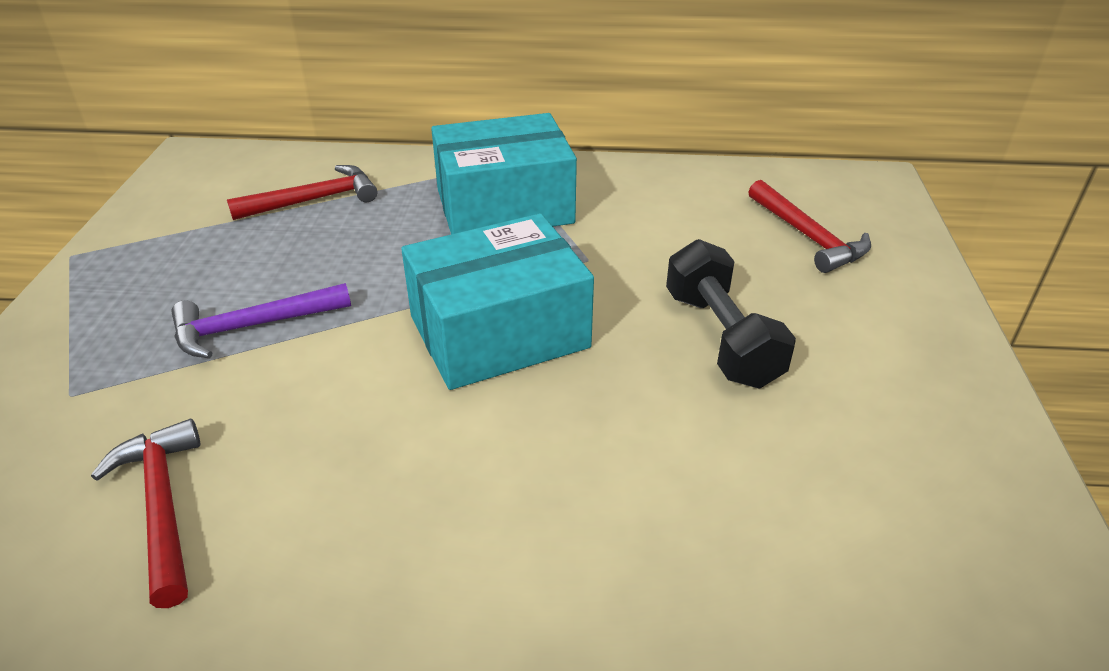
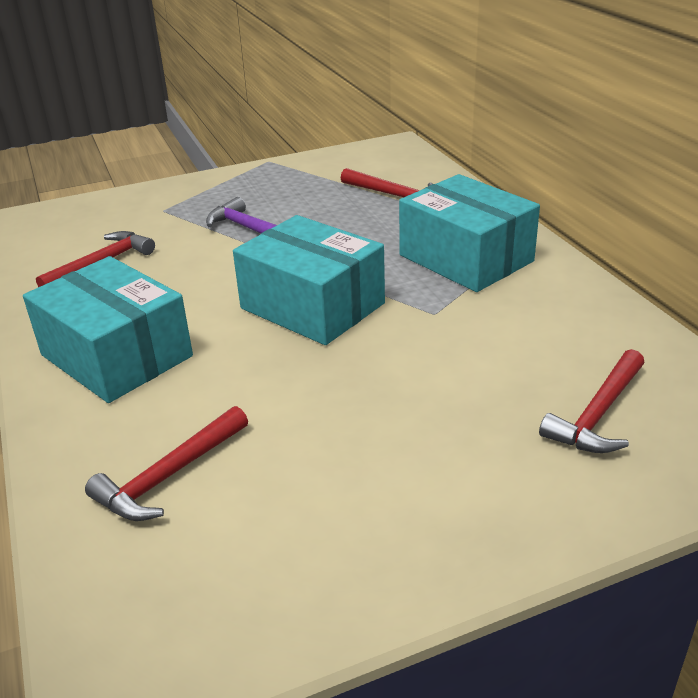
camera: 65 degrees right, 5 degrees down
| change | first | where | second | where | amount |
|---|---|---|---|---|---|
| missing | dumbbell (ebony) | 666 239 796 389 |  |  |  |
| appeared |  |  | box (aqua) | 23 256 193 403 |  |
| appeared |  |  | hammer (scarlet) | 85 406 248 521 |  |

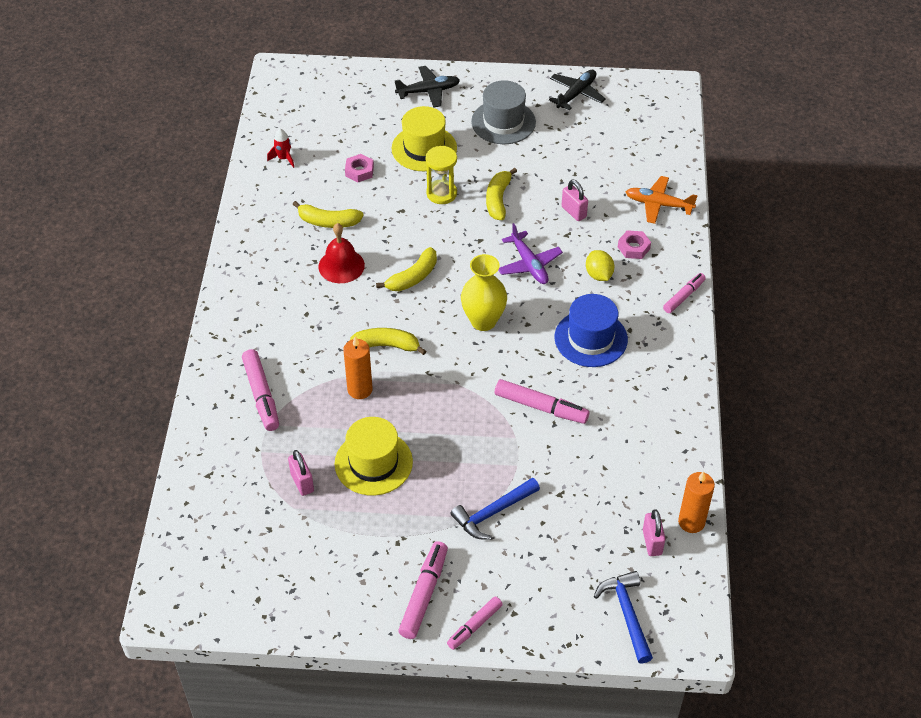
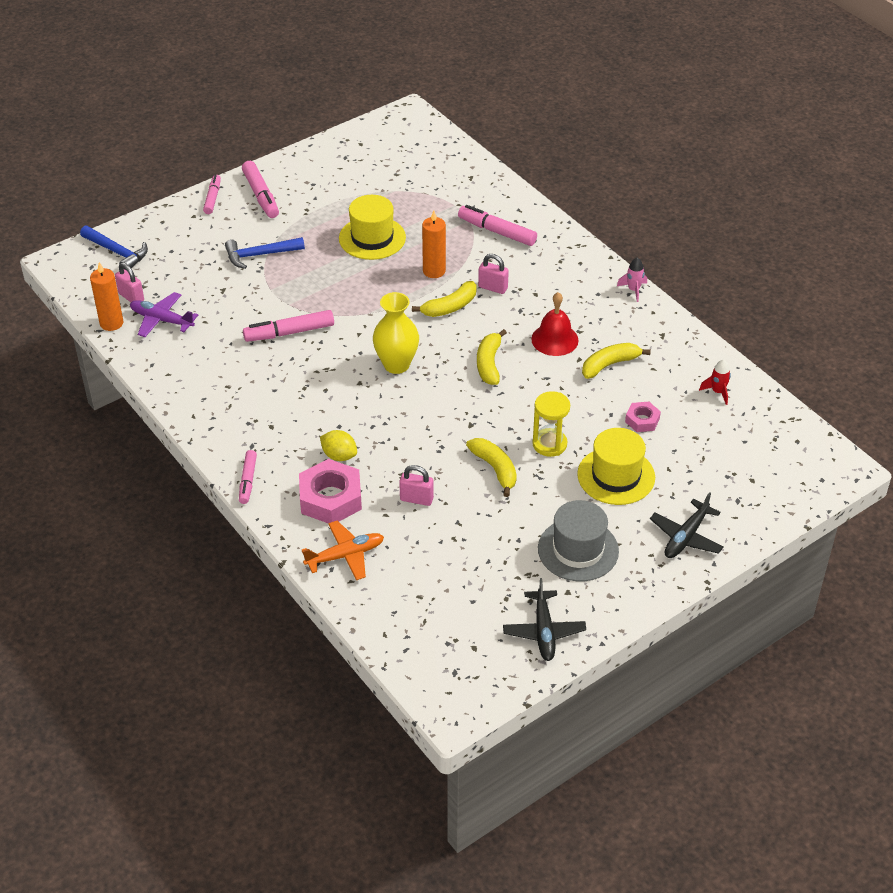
camera: 140 degrees right, 5 degrees down
| change | first | where | second | where | amount |
|---|---|---|---|---|---|
| missing | top hat (royal blue) | 555 294 628 367 |  |  |  |
| appeared |  |  | rocket (pink) | 617 258 647 302 |  |
| relocated | padlock (pink) | 288 450 314 496 |  | 478 254 509 294 |  |
| relocated | plane (royal purple) | 498 223 563 284 |  | 130 292 198 337 |  |
| spun | hammer (royal blue) | 450 478 540 539 |  | 225 237 305 269 | 120 degrees counterclockwise |
| size | nut (pink) | 618 230 651 259 |  | 299 459 362 523 | x1.88 |

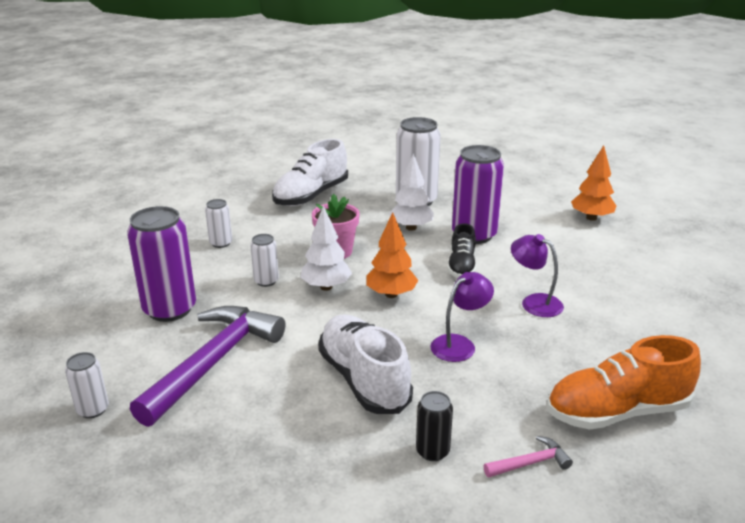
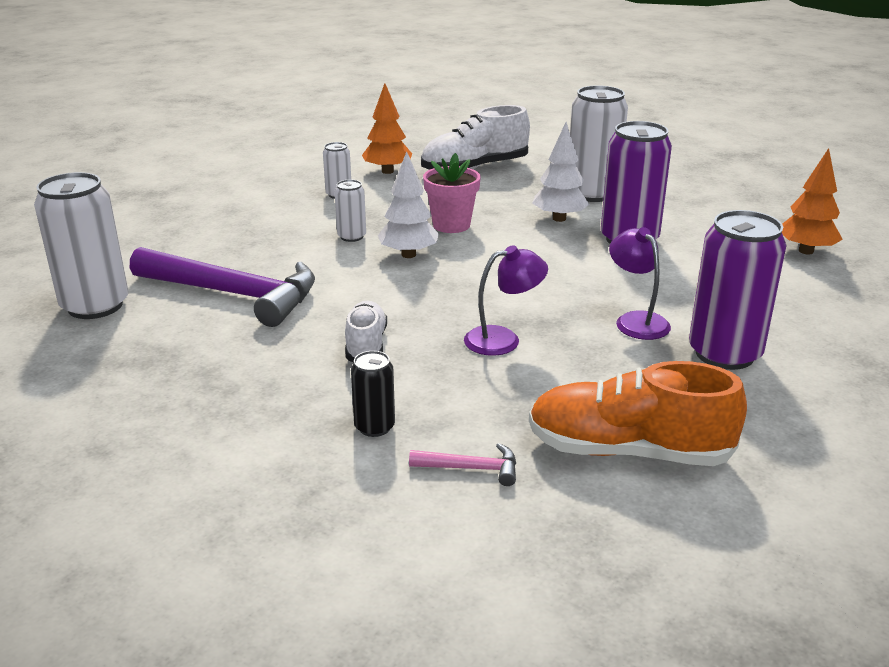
camera: 25 degrees right, 0 degrees up
| change | first | where | second | where | amount |
|---|---|---|---|---|---|
| missing | sneaker (ebony) | 447 223 476 278 |  |  |  |
| relocated | soda can (royal purple) | 127 206 196 322 |  | 689 210 787 370 |  |
| relocated | toy tree (orange) | 366 212 418 298 |  | 362 83 412 174 |  |
| spun | hammer (royal purple) | 130 306 285 427 |  | 130 247 315 327 | 60 degrees clockwise |
| size | soda can (white) | 65 352 109 418 |  | 34 172 128 319 | x2.02 |
| size | sneaker (white) | 318 314 413 414 |  | 345 301 387 362 | x0.59 |

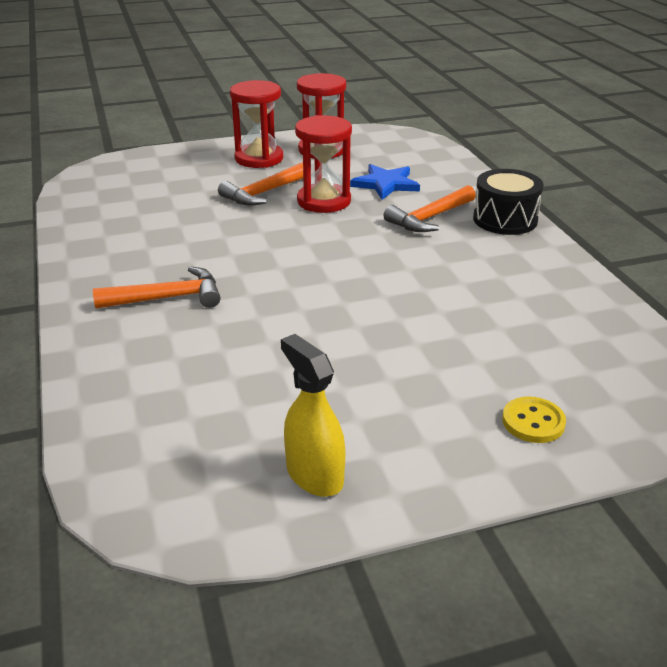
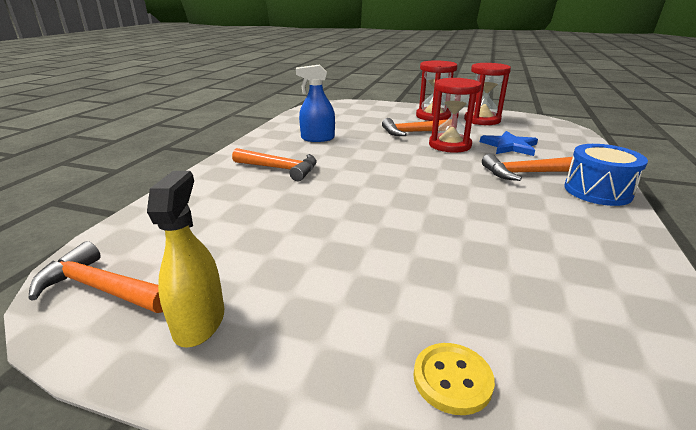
camera: 35 degrees right, 5 degrees down
| change | first | where | second | where | amount |
|---|---|---|---|---|---|
| appeared |  |  | hammer (orange) | 28 241 163 313 |  |
| appeared |  |  | sprayer (royal blue) | 296 64 335 142 |  |
| colour | drum (ebony) | 473 169 543 235 | drum (royal blue) | 564 144 648 206 |  |

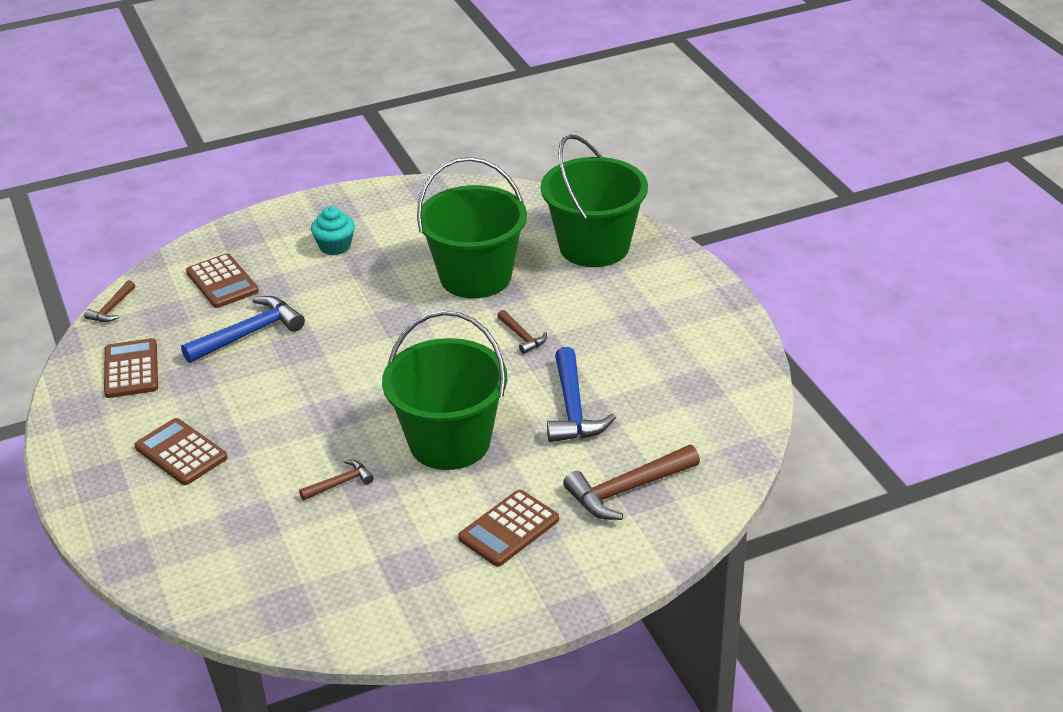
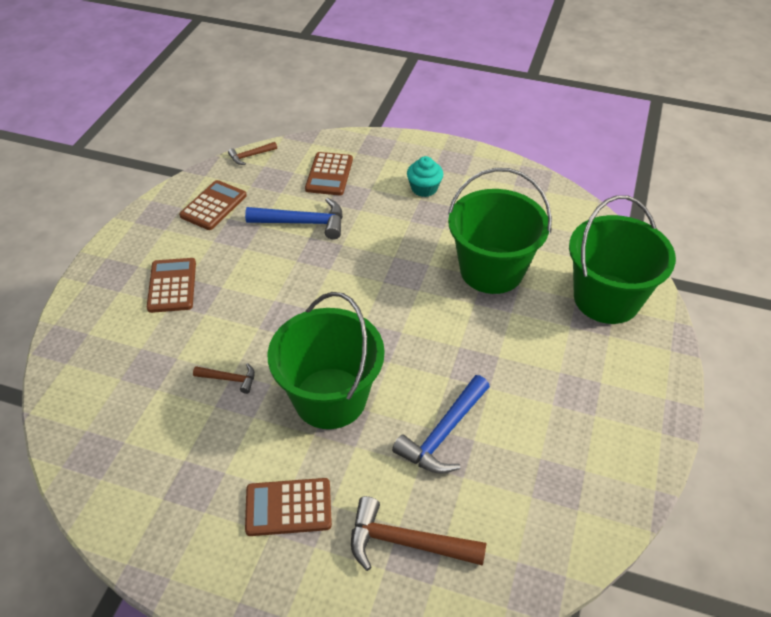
camera: 40 degrees right, 10 degrees up
| change | first | where | second | where | amount |
|---|---|---|---|---|---|
| missing | hammer (dark brown) | 497 310 547 354 |  |  |  |

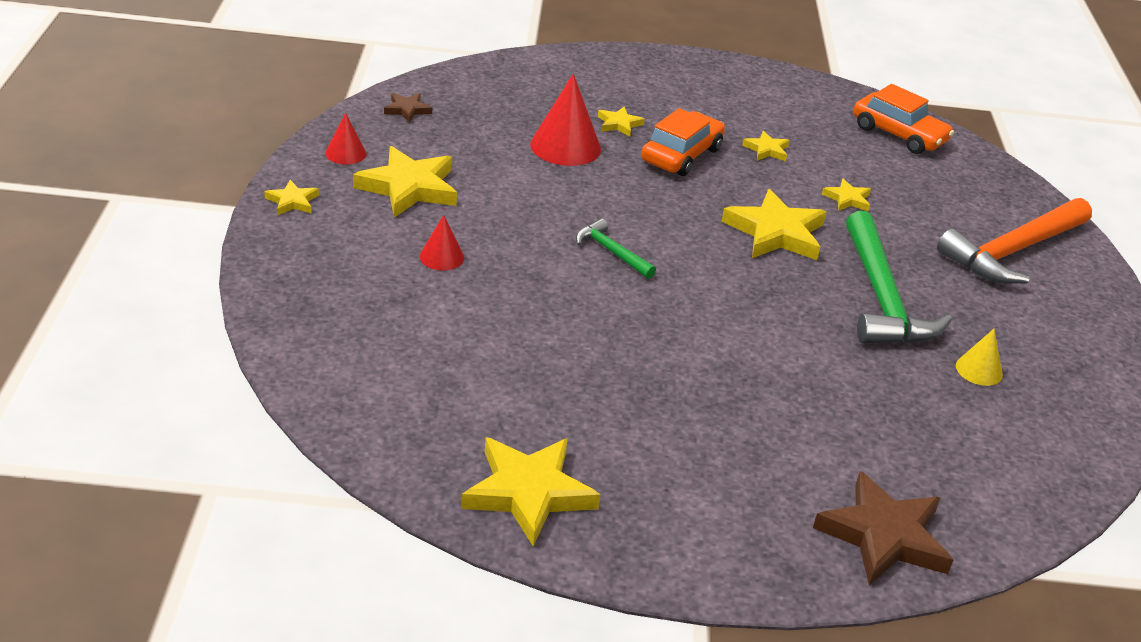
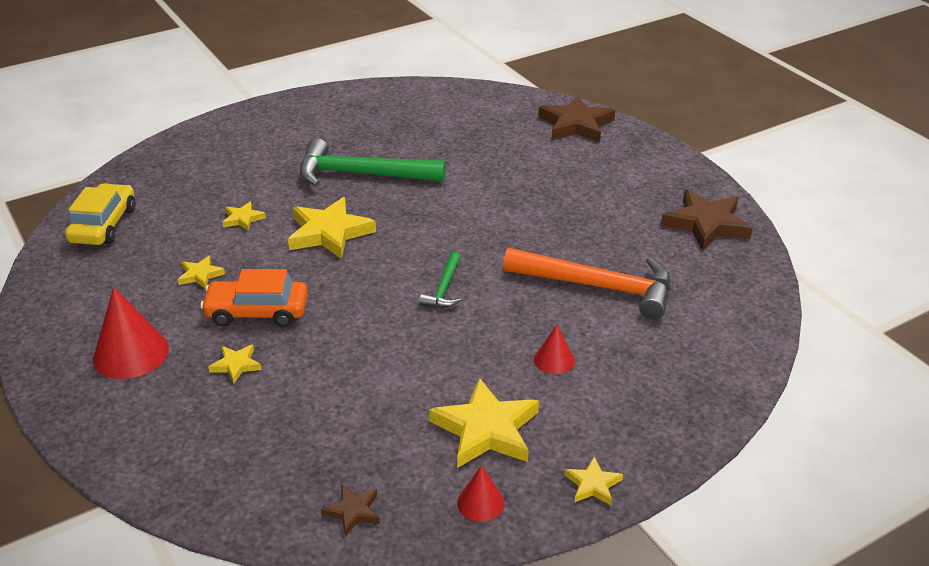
camera: 120 degrees left, 0 degrees up
| change | first | where | second | where | amount |
|---|---|---|---|---|---|
| missing | cone (bright yellow) | 956 329 1003 386 |  |  |  |
| relocated | cone (scarlet) | 530 74 601 166 |  | 93 287 169 379 |  |
| relocated | hammer (orange) | 937 198 1092 284 |  | 503 248 671 320 |  |
| colour | five-pointed star (bright yellow) | 461 438 601 546 | five-pointed star (dark brown) | 661 189 753 251 |  |
| colour | toy car (orange) | 853 84 954 154 | toy car (bright yellow) | 65 183 136 245 |  |
| spun | hammer (green) | 846 211 952 344 |  | 300 138 446 187 | 135 degrees counterclockwise |

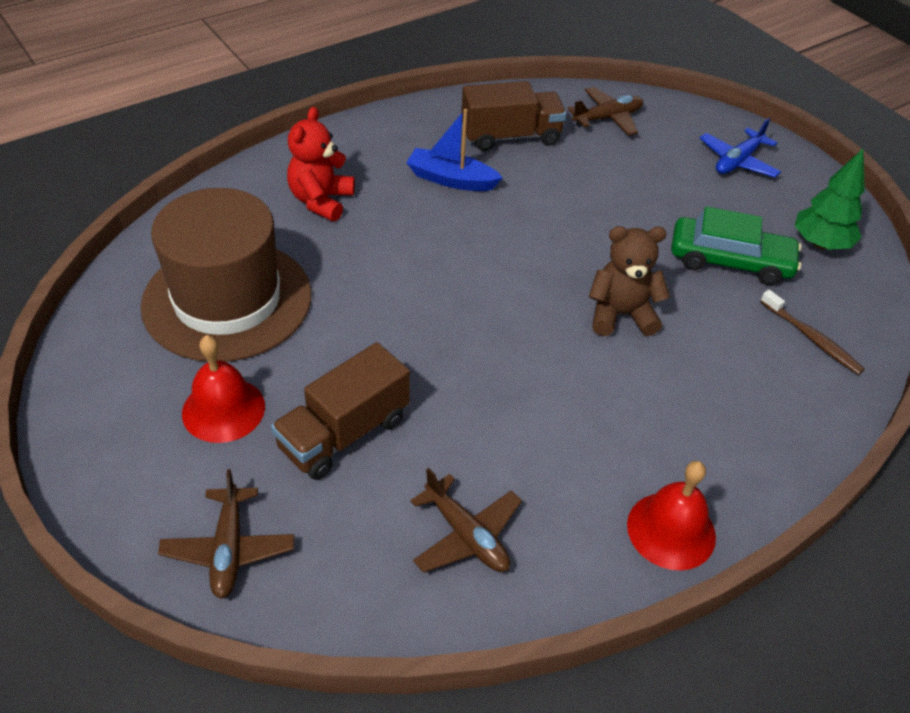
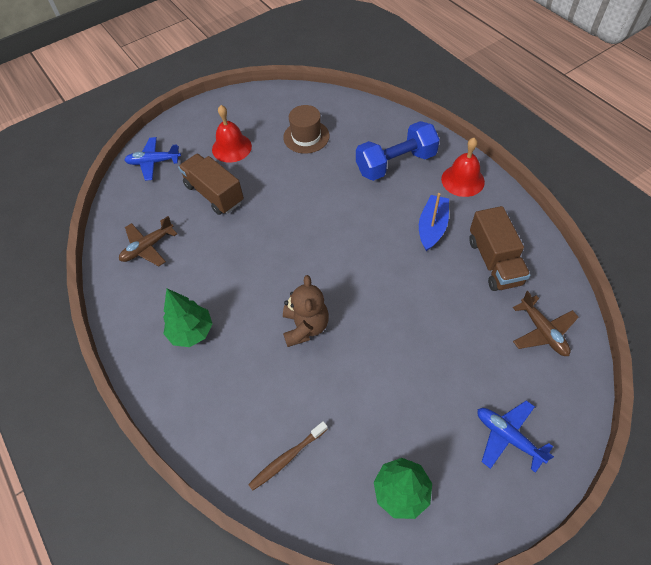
camera: 95 degrees right, 10 degrees up
| change | first | where | second | where | amount |
|---|---|---|---|---|---|
| missing | toy car (green) | 671 206 802 285 |  |  |  |
| appeared |  |  | toy tree (green) | 163 289 212 347 |  |
| relocated | bell (scarlet) | 627 461 716 570 |  | 441 138 485 197 |  |
| exchanged | teddy (scarlet) | 287 107 355 221 | dumbbell (royal blue) | 356 121 440 181 |  |
| colour | plane (dark brown) | 158 469 294 599 | plane (royal blue) | 124 137 181 181 |  |
| size | top hat (dark brown) | 141 188 311 362 |  | 283 105 330 154 | x0.52 |

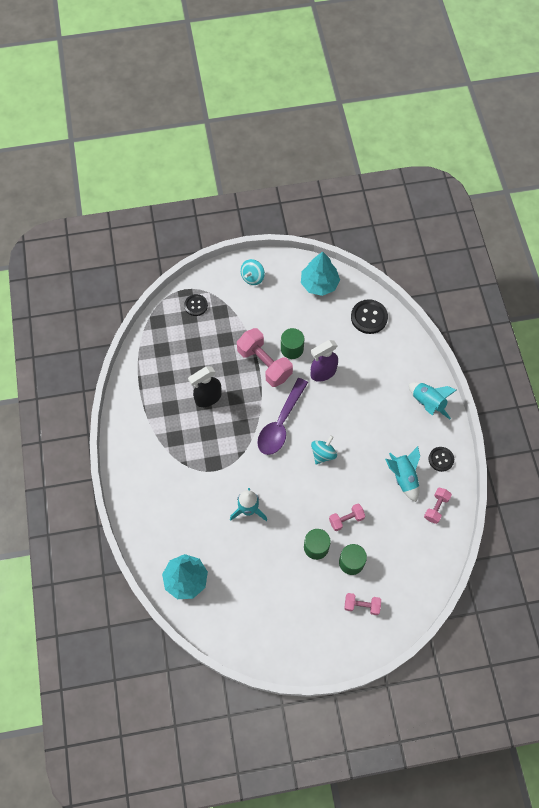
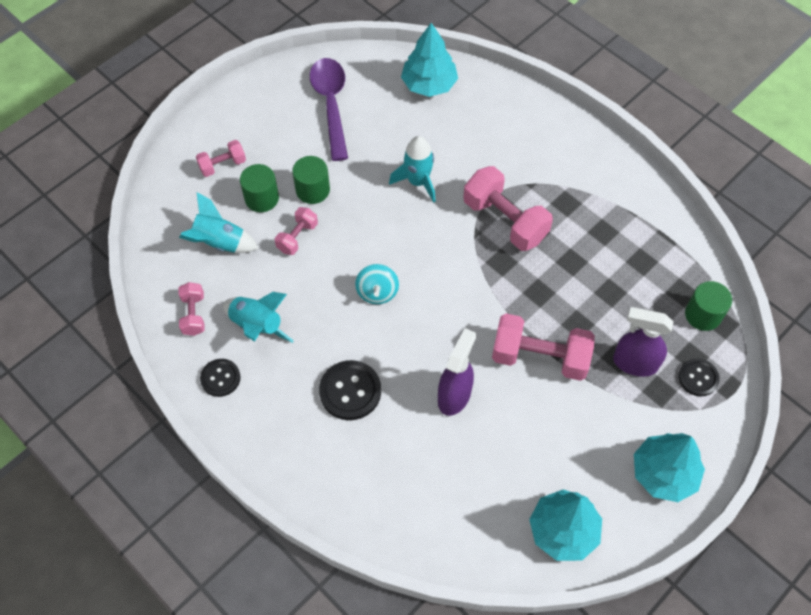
camera: 145 degrees right, 5 degrees down
| change | first | where | second | where | amount |
|---|---|---|---|---|---|
| missing | sprayer (ebony) | 188 366 222 407 |  |  |  |
| appeared |  |  | dumbbell (pink) | 463 166 553 251 |  |
| appeared |  |  | sprayer (royal purple) | 613 307 673 377 |  |
| relocated | tablespoon (royal purple) | 257 378 308 455 |  | 310 58 348 161 |  |
| relocated | cylinder shape (green) | 281 328 304 359 |  | 685 281 732 331 |  |
| relocated | shirt button (ebony) | 351 299 388 334 |  | 319 360 381 420 |  |
| relocated | rocket (aqua) | 409 382 457 419 |  | 179 192 259 253 |  |
| exchanged | spinning top (aqua) | 241 259 265 285 | toy tree (aqua) | 634 433 705 502 |  |

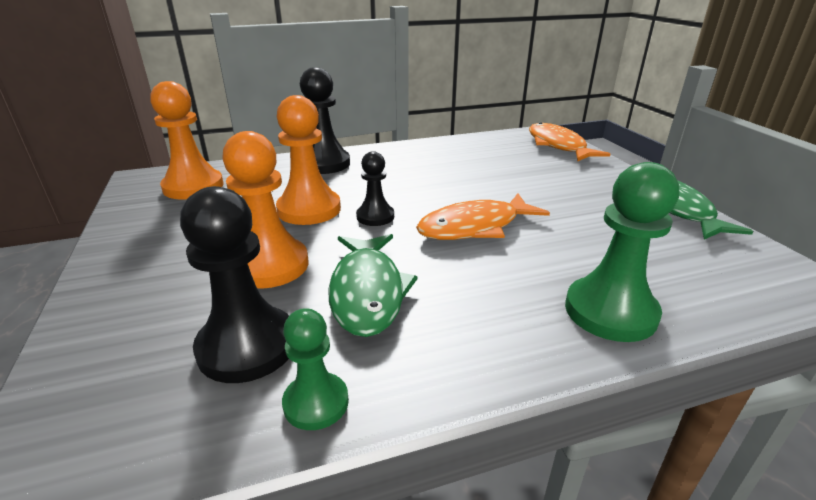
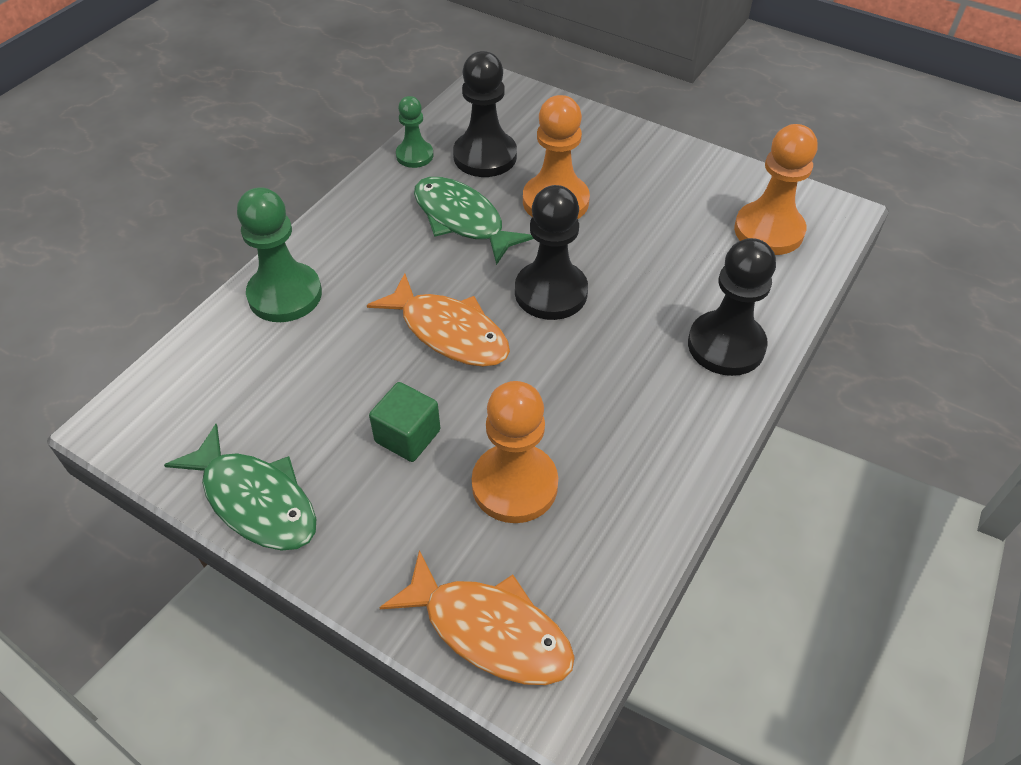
camera: 140 degrees right, 20 degrees up
| change | first | where | second | where | amount |
|---|---|---|---|---|---|
| appeared |  |  | block (green) | 369 382 440 462 |  |
| relocated | game pawn (orange) | 276 95 341 225 |  | 472 381 558 523 |  |
| spun | fish (orange) | 416 193 550 240 |  | 367 273 510 367 | 105 degrees clockwise |
| size | game pawn (ebony) | 356 151 394 226 |  | 515 185 588 320 | x1.70 |

